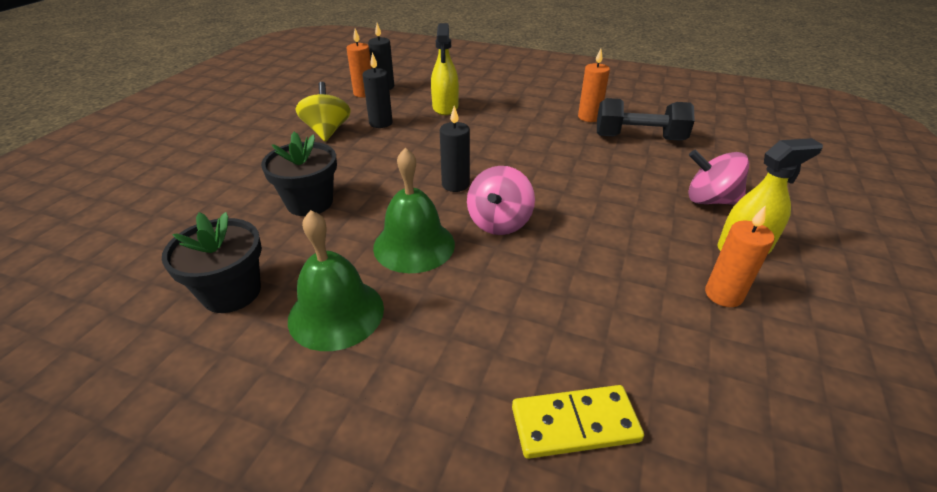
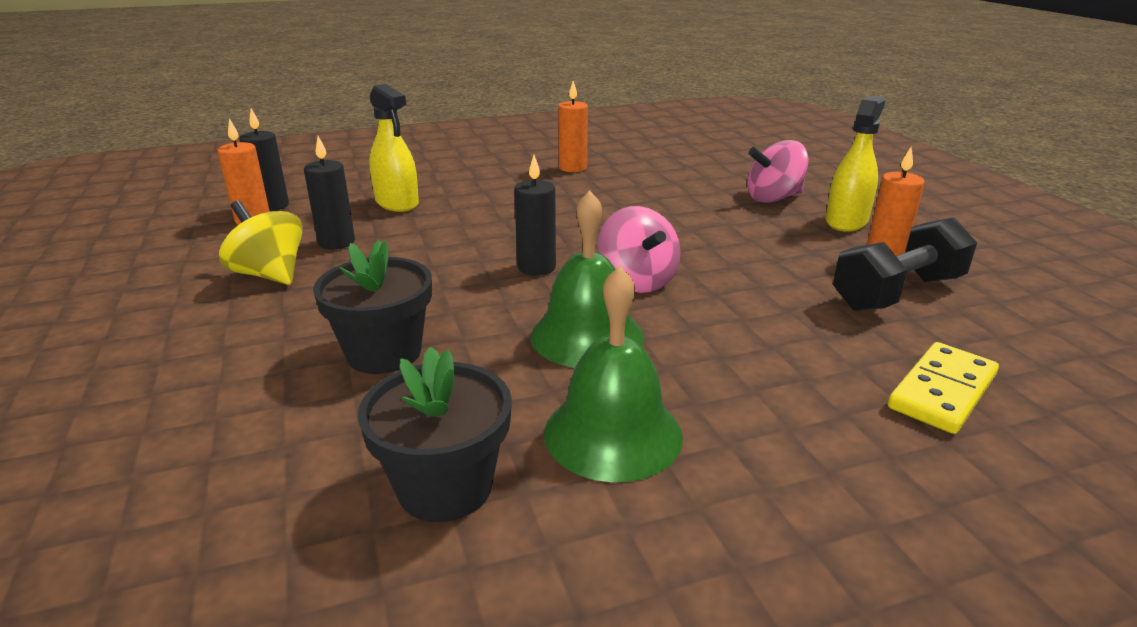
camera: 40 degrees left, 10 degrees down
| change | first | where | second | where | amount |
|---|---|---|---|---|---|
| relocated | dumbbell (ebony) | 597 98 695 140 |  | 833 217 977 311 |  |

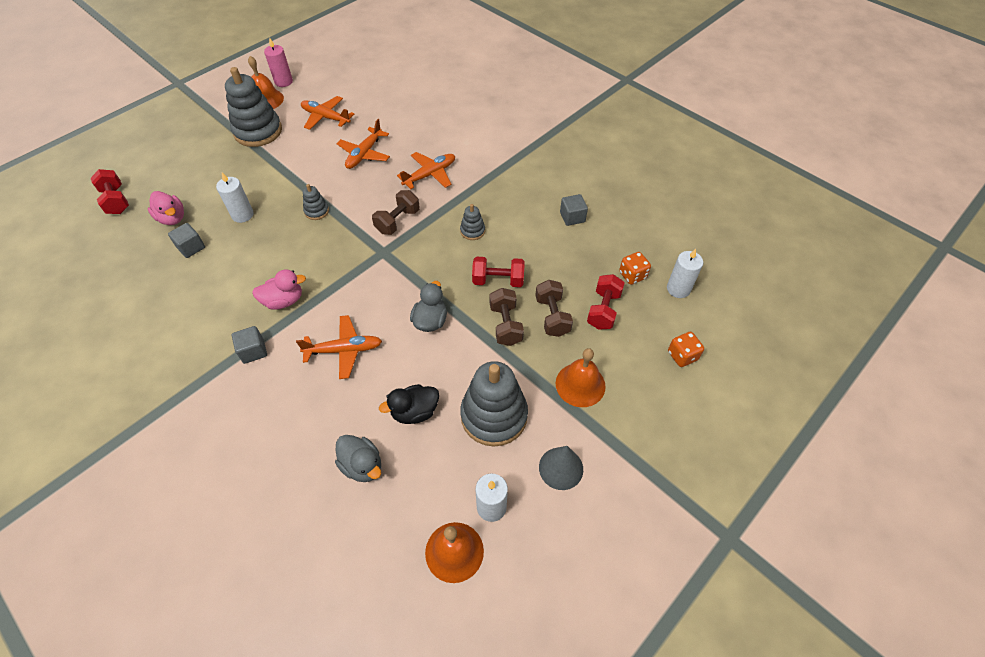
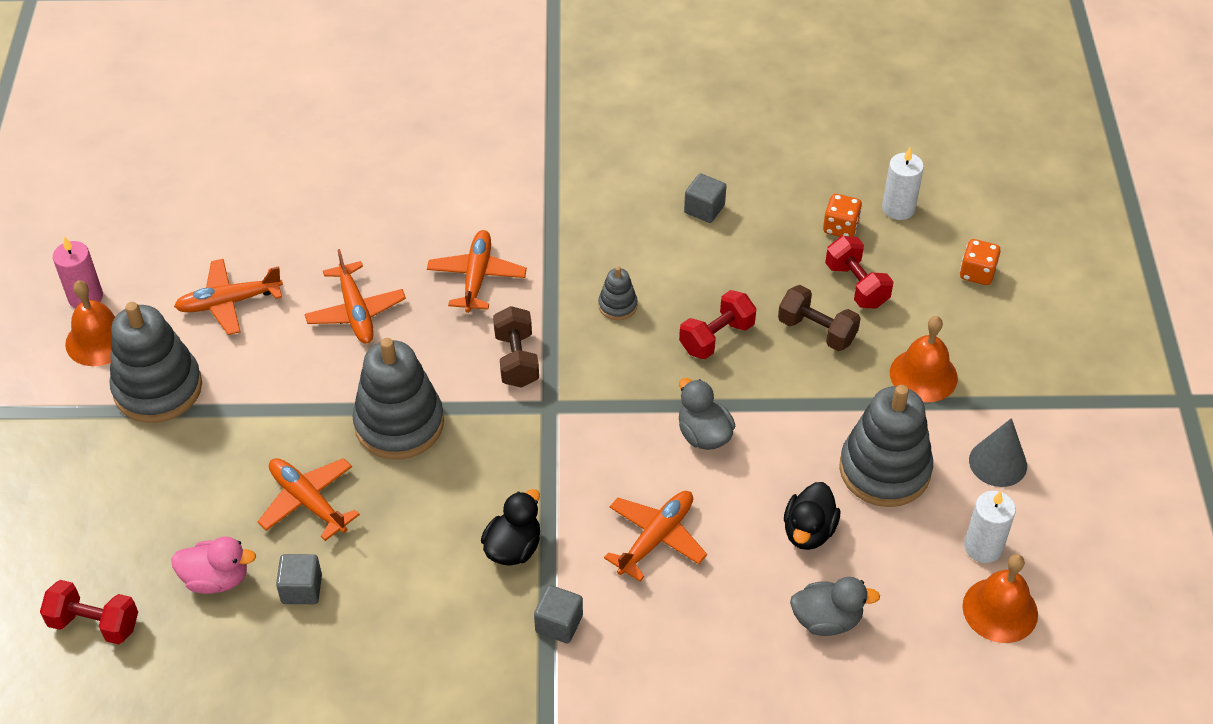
camera: 45 degrees left, 5 degrees down
| change | first | where | second | where | amount |
|---|---|---|---|---|---|
| missing | dumbbell (dark brown) | 490 288 524 346 |  |  |  |
| exchanged | candle (white) | 216 173 254 223 | plane (orange) | 258 458 360 541 |  |
| colour | rubber duck (pink) | 252 269 306 310 | rubber duck (ebony) | 481 489 540 566 |  |
| size | stacking rings (ash-grey) | 303 184 329 220 |  | 352 338 444 460 | x2.17 |

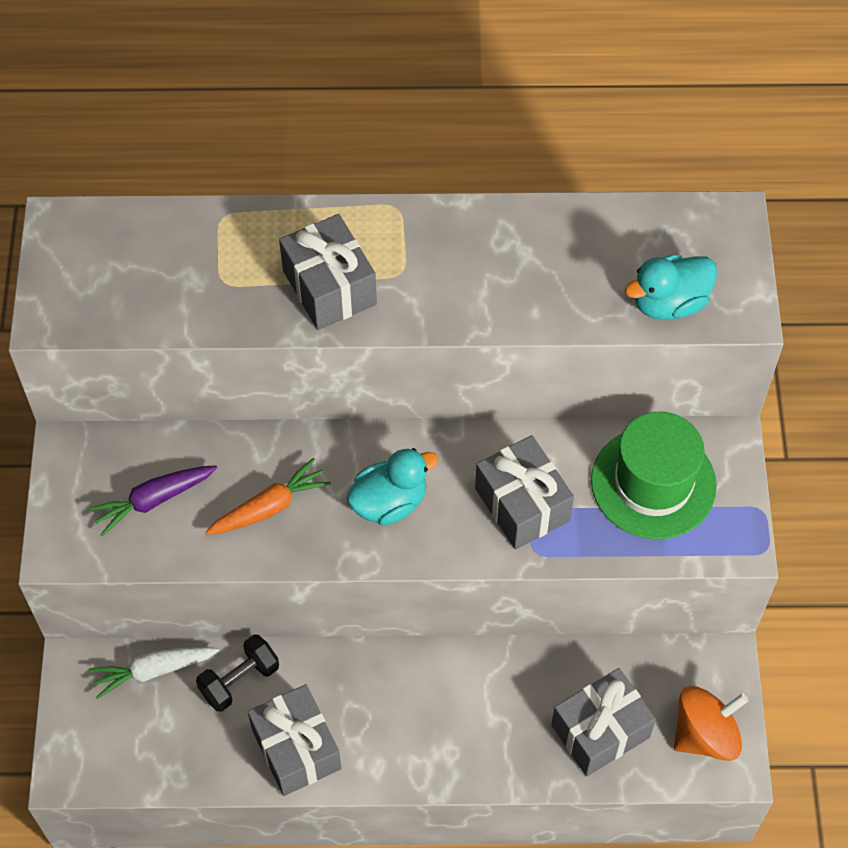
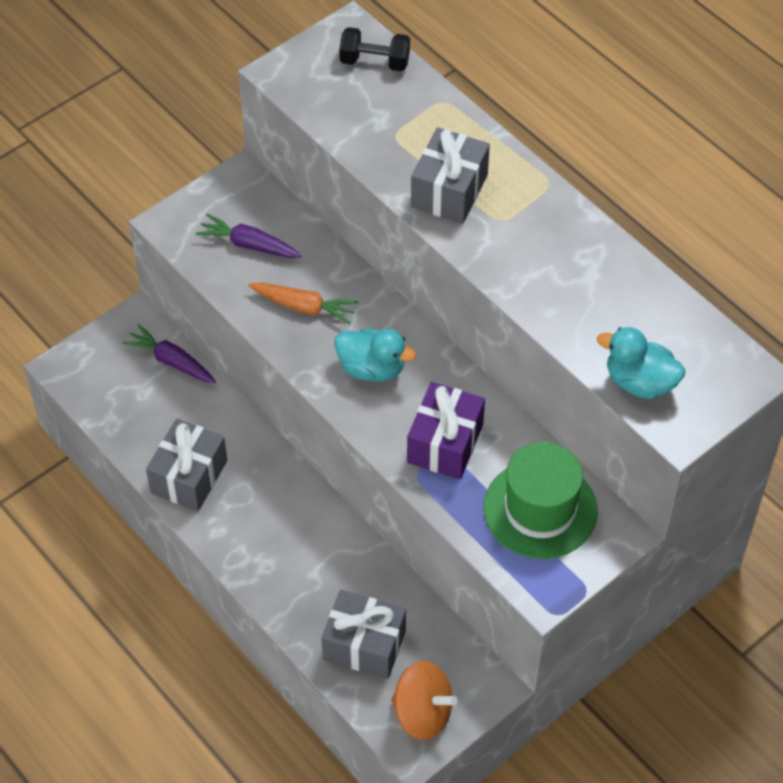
camera: 50 degrees right, 5 degrees down
| change | first | where | second | where | amount |
|---|---|---|---|---|---|
| relocated | dumbbell (ebony) | 196 634 279 712 |  | 339 27 410 71 |  |
| colour | carrot (white) | 89 647 220 699 | carrot (royal purple) | 122 324 216 383 |  |
| colour | present (ash-grey) | 475 435 574 550 | present (royal purple) | 407 382 485 479 |  |

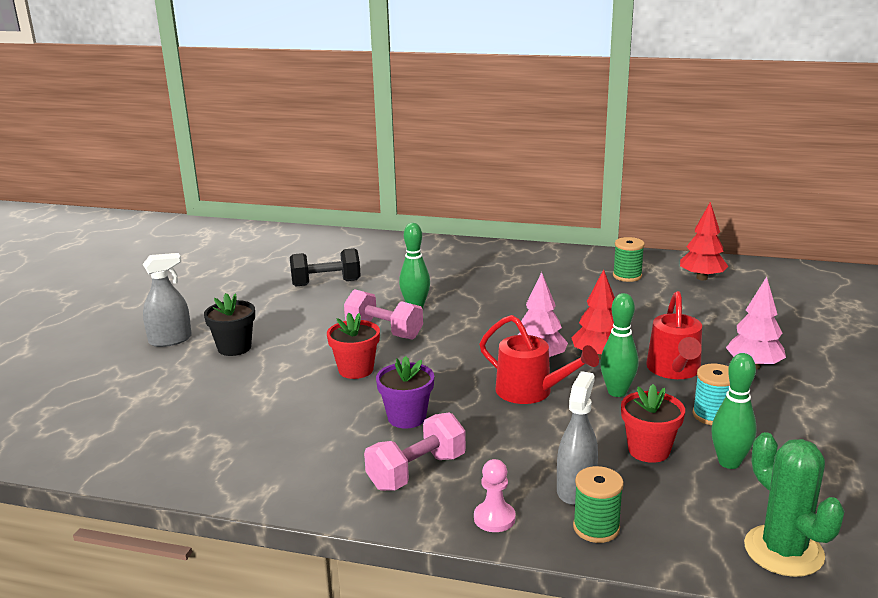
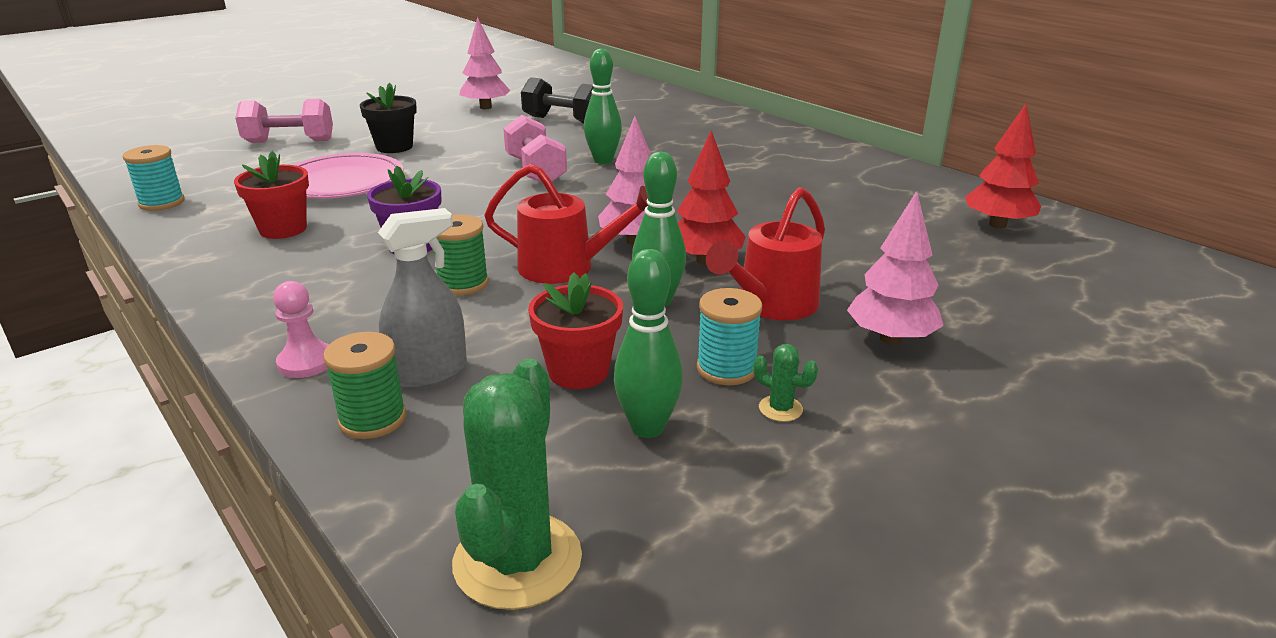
camera: 35 degrees right, 5 degrees up
| change | first | where | second | where | amount |
|---|---|---|---|---|---|
| missing | sprayer (ash-grey) | 143 253 192 347 |  |  |  |
| appeared |  |  | reel of thread (aqua) | 123 145 185 211 |  |
| appeared |  |  | dinner plate (pink) | 293 153 404 199 |  |
| appeared |  |  | toy tree (pink) | 460 17 510 109 |  |
| appeared |  |  | prickly plant (green) | 753 344 818 422 |  |
| relocated | flower pot (scarlet) | 327 312 380 379 |  | 234 151 309 239 |  |
| relocated | dumbbell (pink) | 364 412 466 491 |  | 235 99 333 143 |  |
| relocated | reel of thread (green) | 613 237 645 282 |  | 434 214 489 295 |  |
| spun | sprinkling can (scarlet) | 479 315 599 404 |  | 484 164 648 284 | 60 degrees counterclockwise |

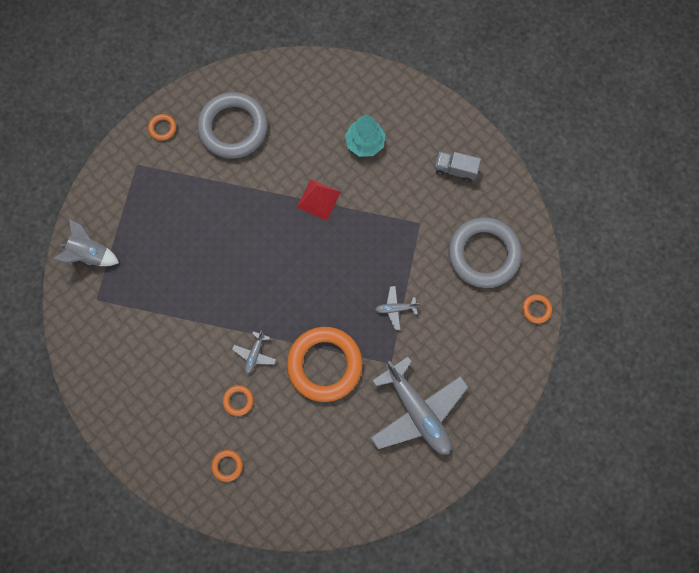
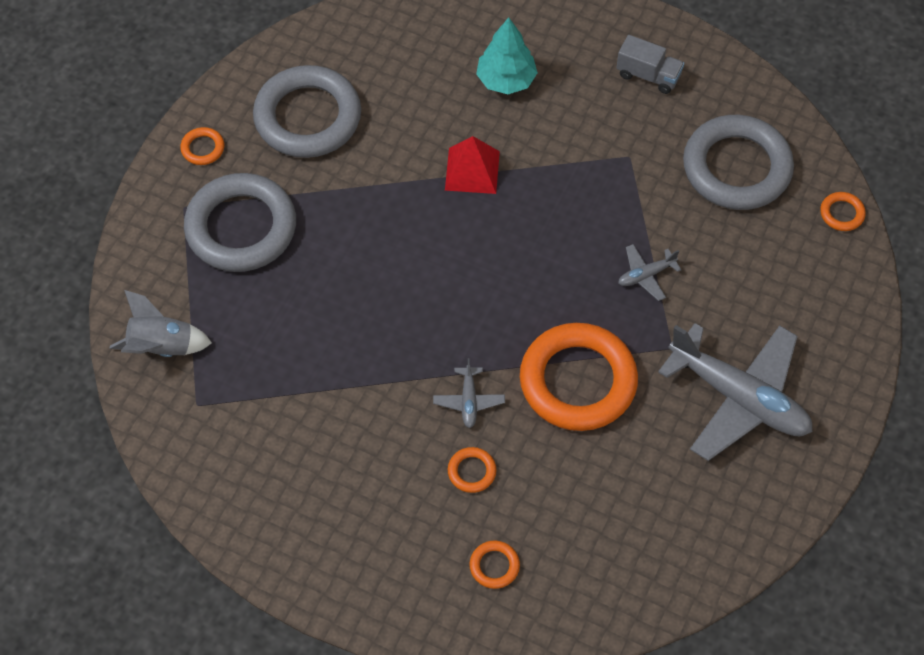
camera: 20 degrees left, 15 degrees down
| change | first | where | second | where | amount |
|---|---|---|---|---|---|
| appeared |  |  | torus (ash-grey) | 184 173 296 272 |  |
| spun | toy truck (ash-grey) | 435 151 481 182 |  | 616 35 684 94 | 150 degrees counterclockwise |

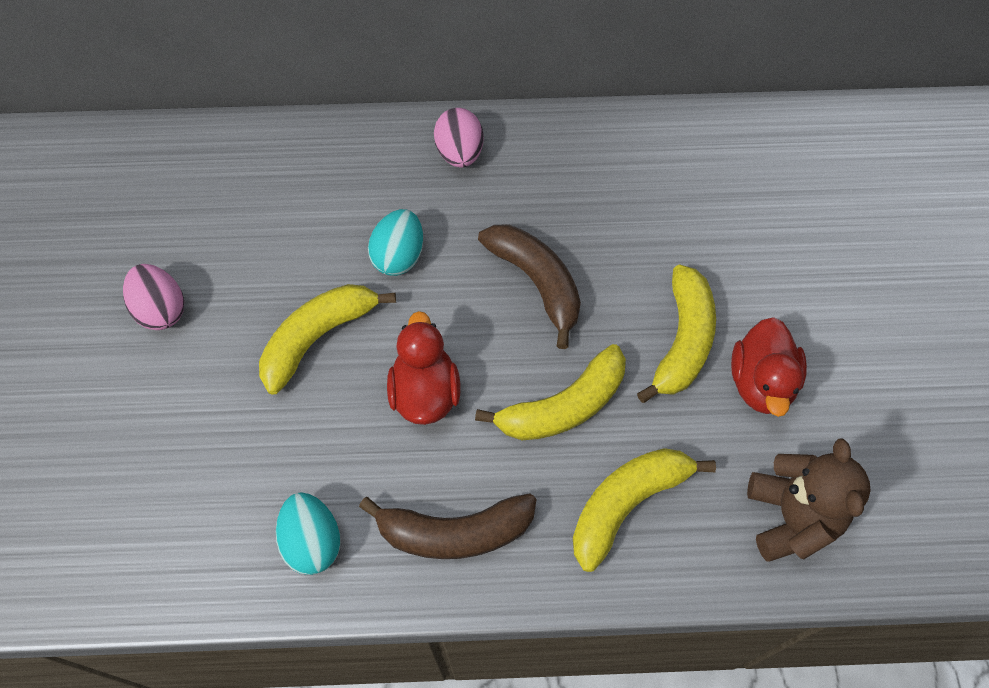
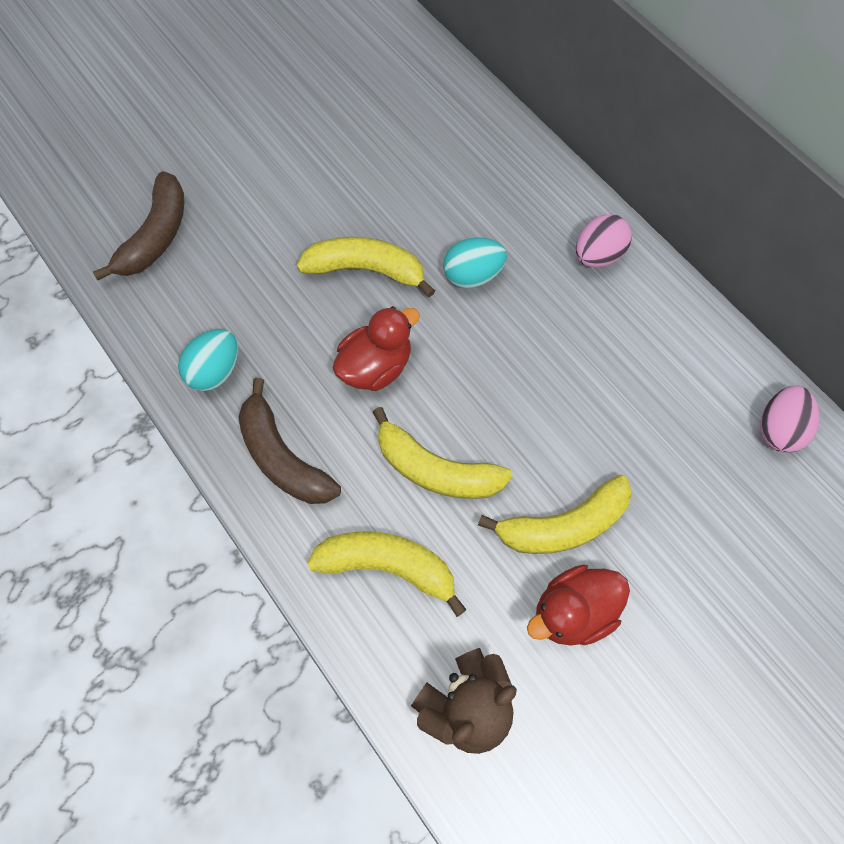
camera: 55 degrees right, 5 degrees up
| change | first | where | second | where | amount |
|---|---|---|---|---|---|
| relocated | egg (pink) | 123 264 184 330 |  | 760 386 820 453 |  |
| relocated | banana fruit (dark brown) | 478 225 581 349 |  | 93 171 184 280 |  |

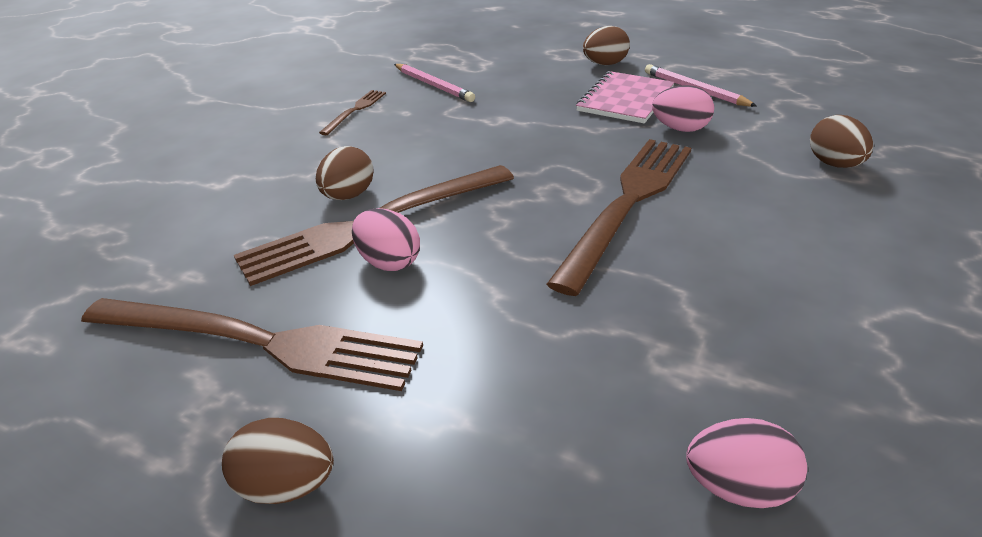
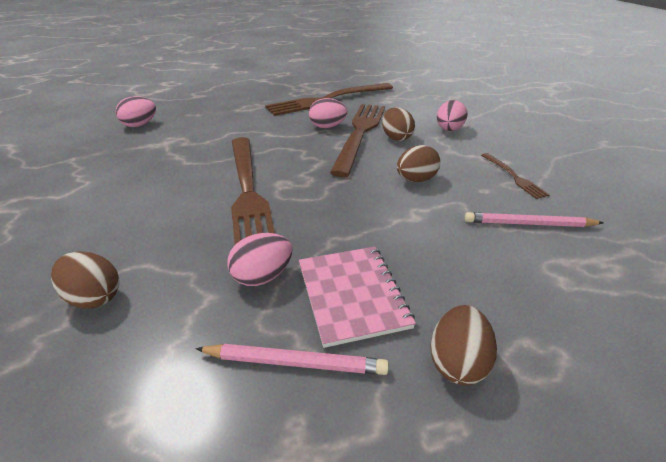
camera: 135 degrees right, 0 degrees up
| change | first | where | second | where | amount |
|---|---|---|---|---|---|
| appeared |  |  | egg (pink) | 437 100 468 131 |  |
| relocated | egg (dark brown) | 222 418 334 504 |  | 397 145 440 182 |  |

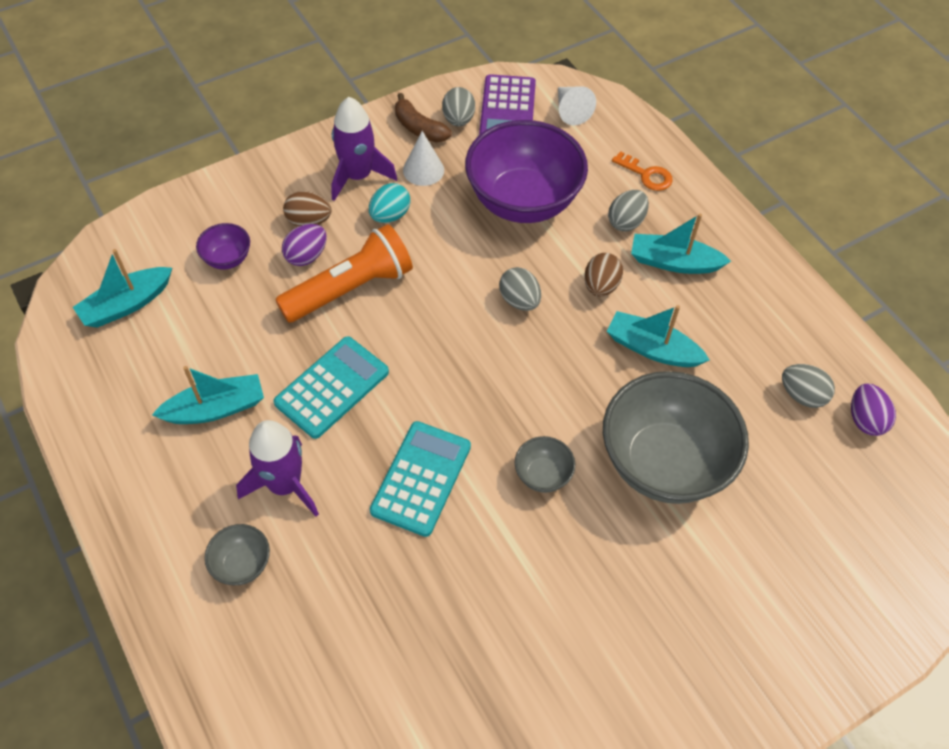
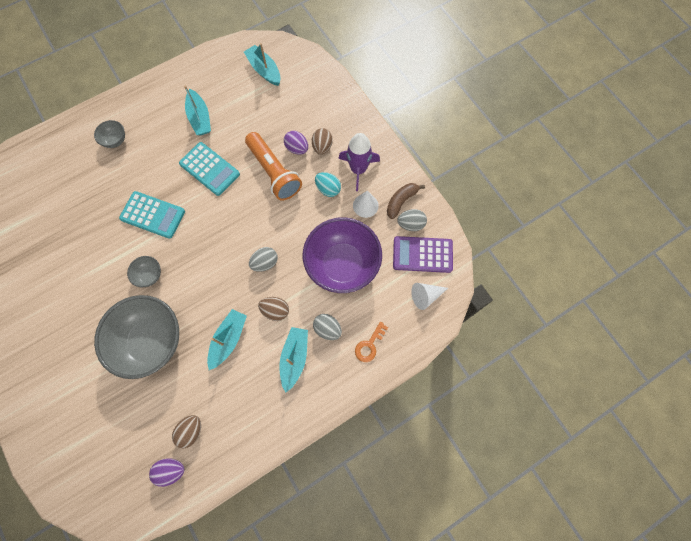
camera: 90 degrees right, 15 degrees up
| change | first | where | second | where | amount |
|---|---|---|---|---|---|
| missing | serving bowl (royal purple) | 196 223 250 269 |  |  |  |
| missing | rocket (royal purple) | 236 420 319 517 |  |  |  |
| colour | egg (ash-grey) | 782 364 835 408 | egg (dark brown) | 172 415 201 448 |  |

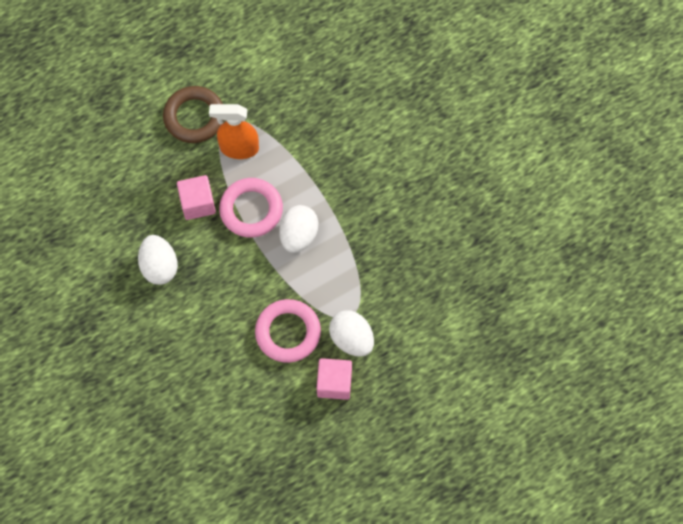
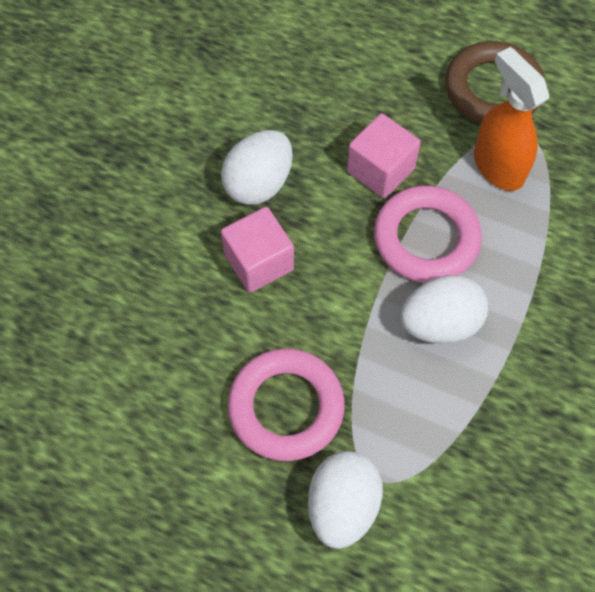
camera: 55 degrees right, 5 degrees down
| change | first | where | second | where | amount |
|---|---|---|---|---|---|
| relocated | block (pink) | 317 358 352 400 |  | 221 207 294 293 |  |

